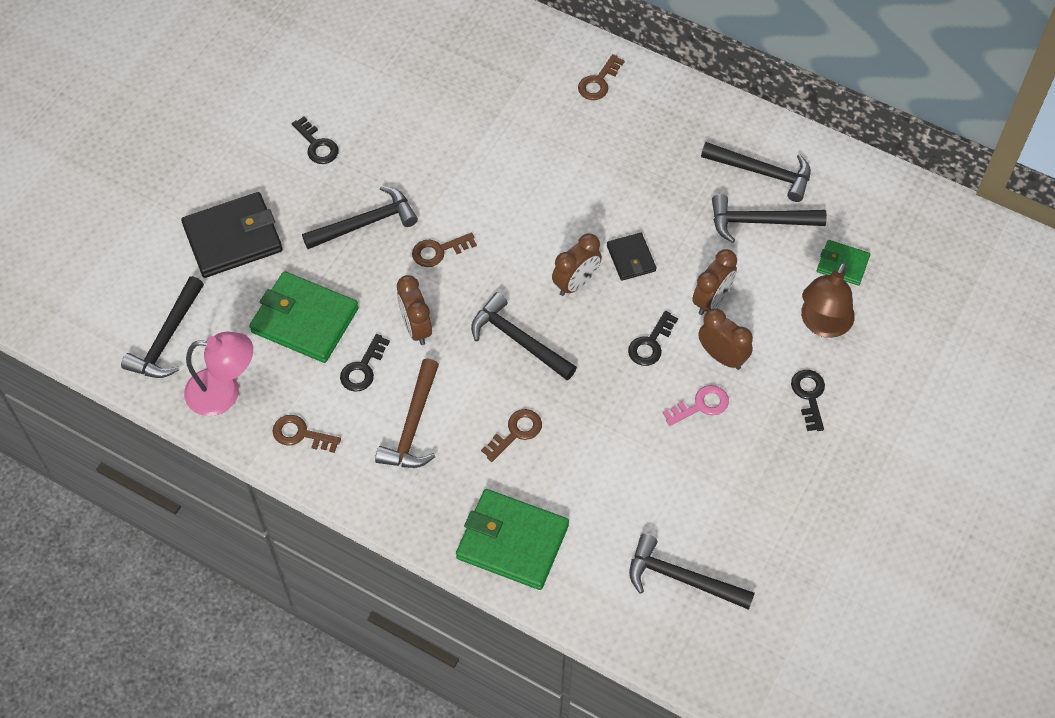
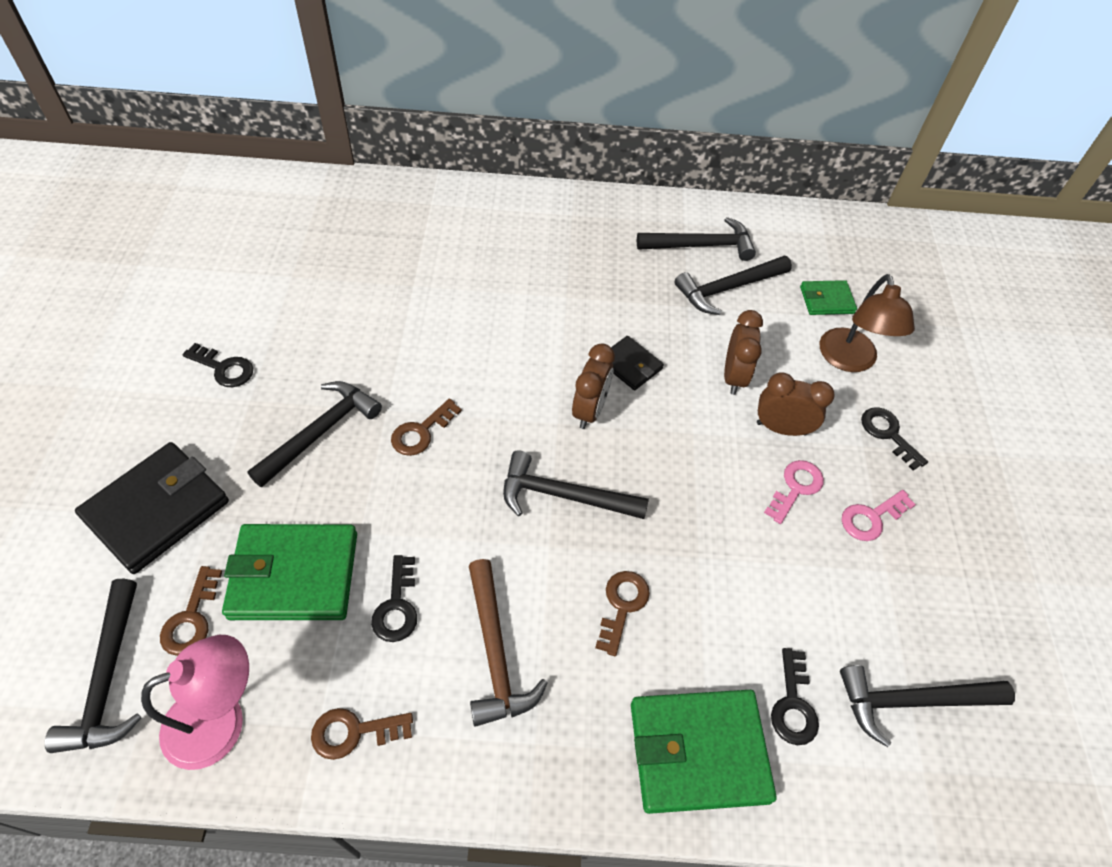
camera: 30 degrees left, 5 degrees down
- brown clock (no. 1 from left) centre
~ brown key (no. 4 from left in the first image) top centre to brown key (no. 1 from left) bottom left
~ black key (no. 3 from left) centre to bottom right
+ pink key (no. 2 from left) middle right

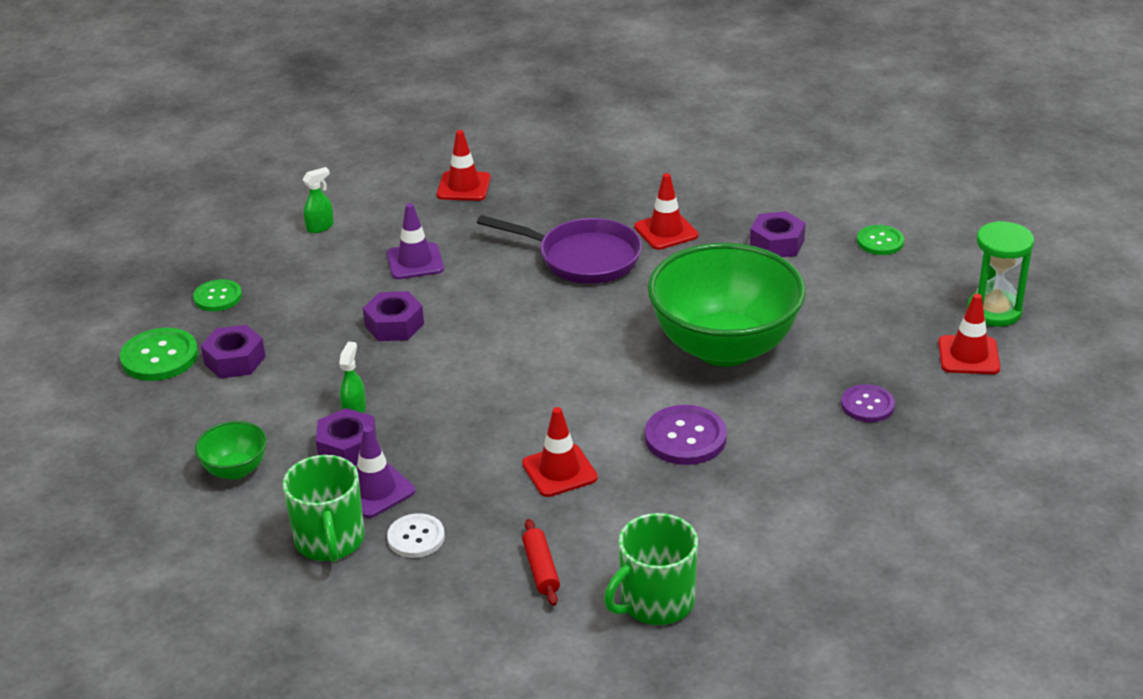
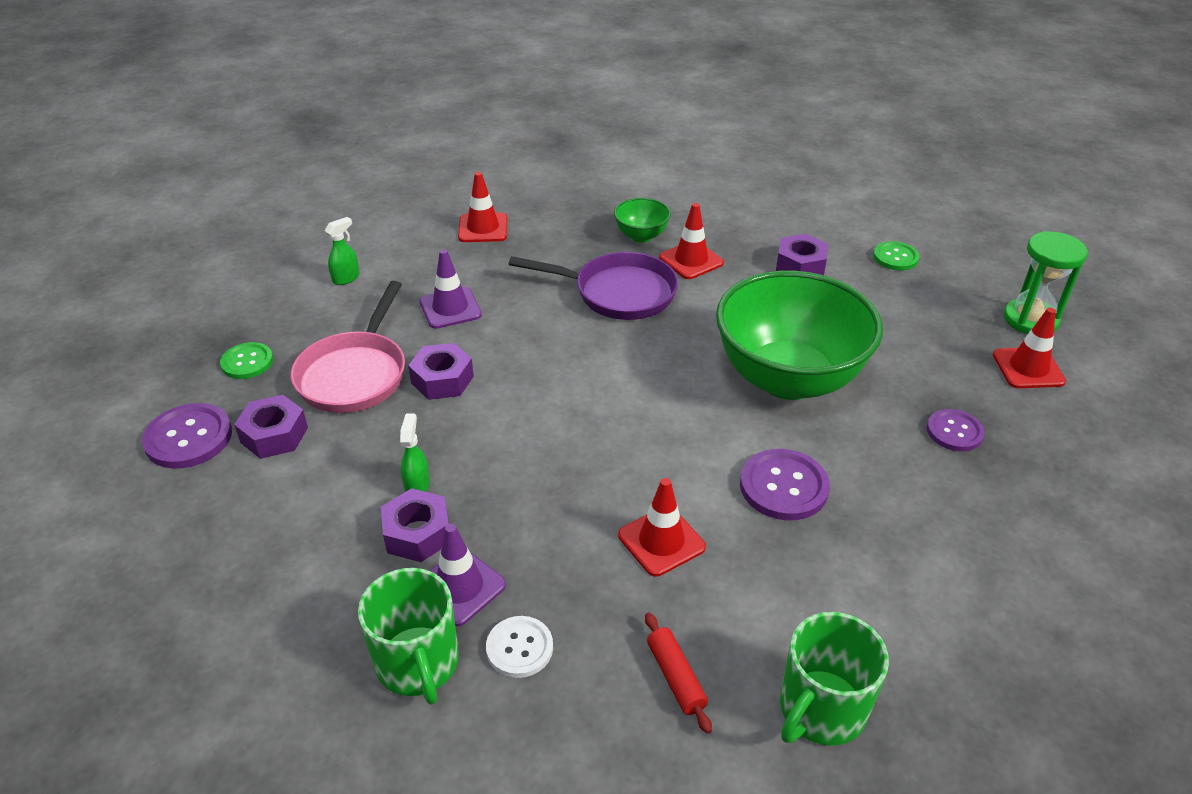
camera: 10 degrees left, 5 degrees up
~ green button (no. 1 from left) middle left to purple button (no. 1 from left) middle left
~ green bowl (no. 1 from left) middle left to top centre
+ pink pan middle left

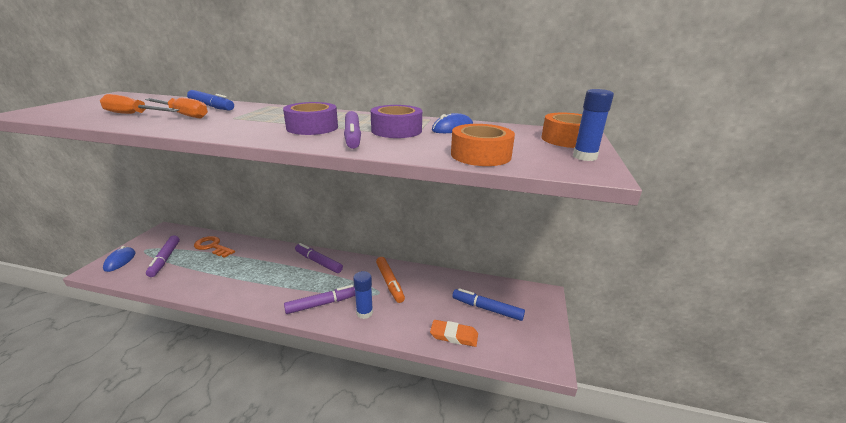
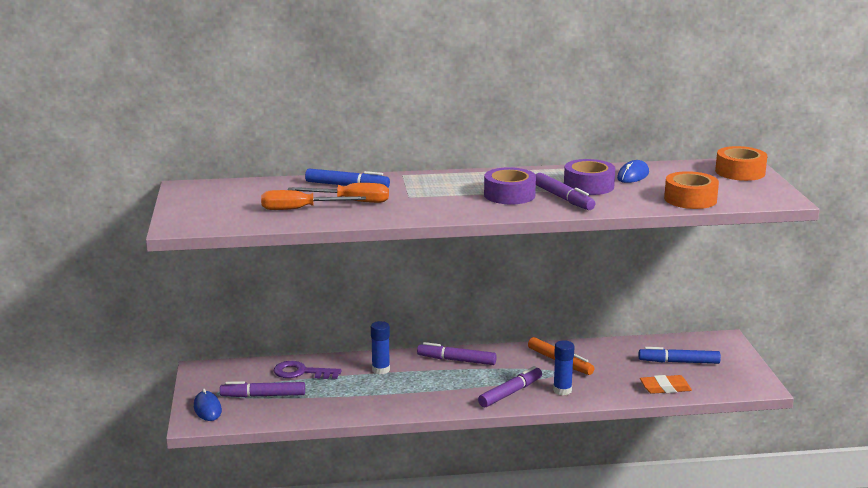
camera: 20 degrees left, 5 degrees down
~ purple marker (no. 1 from left) middle left = bottom left 120 degrees clockwise
~ orange key middle left to purple key bottom centre
~ blue glue stick (no. 2 from left in the first image) top right to blue glue stick (no. 1 from left) bottom centre

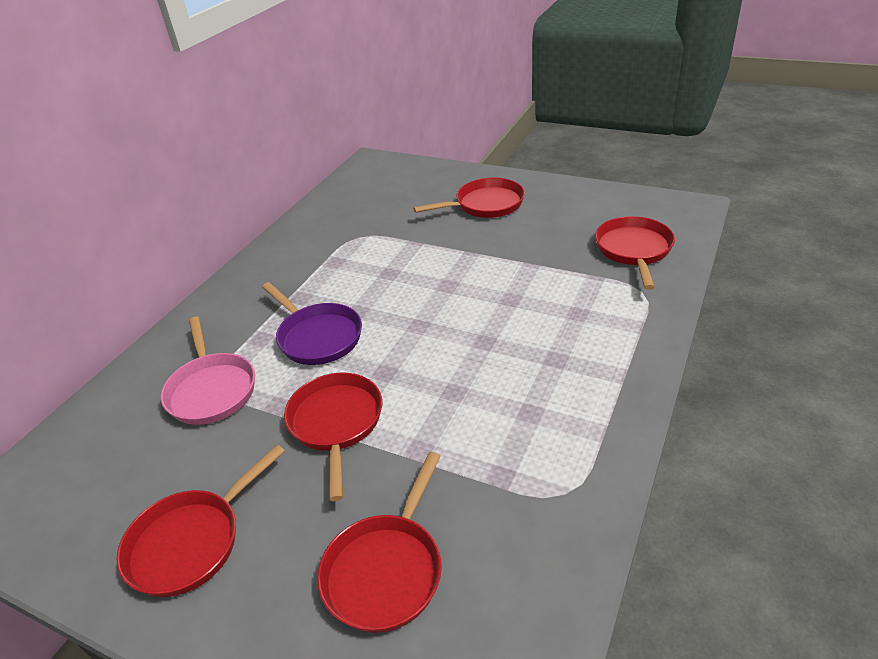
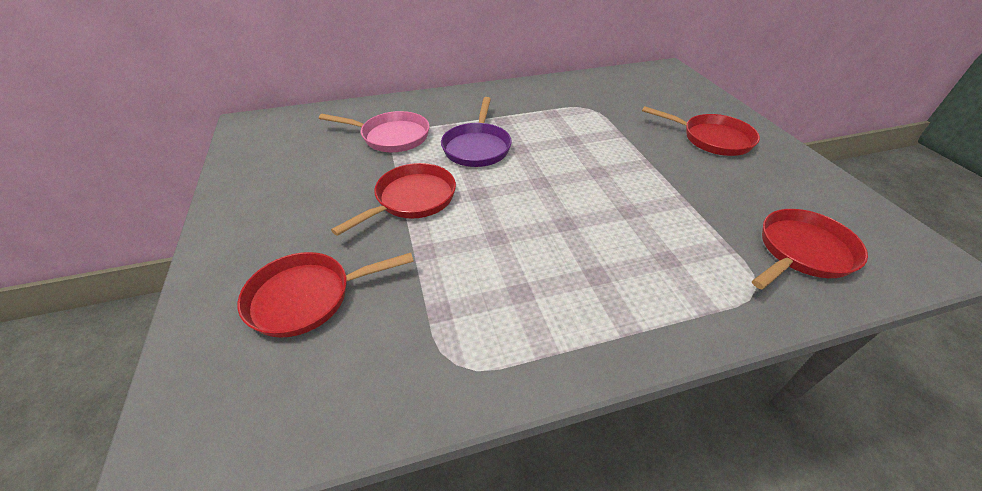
camera: 45 degrees right, 5 degrees up
- red pan (no. 1 from left) bottom left
~ pink pan middle left = top centre 105 degrees counterclockwise

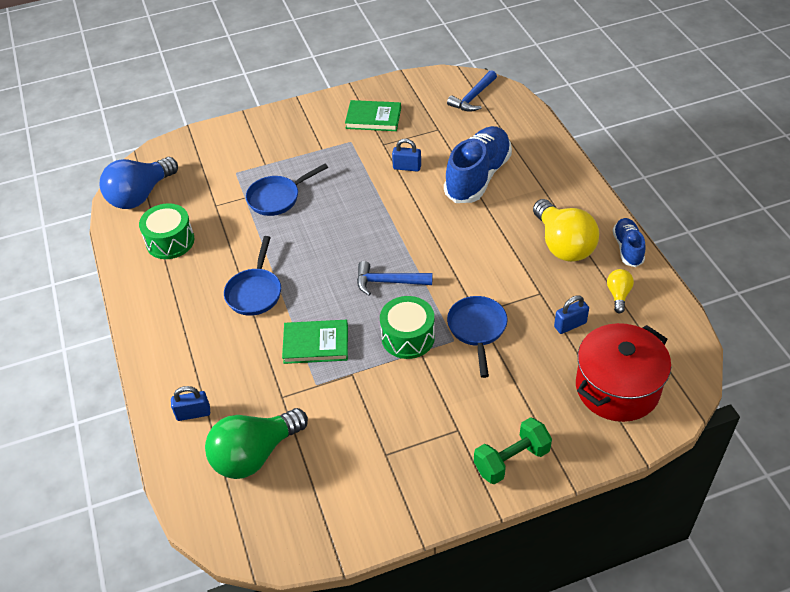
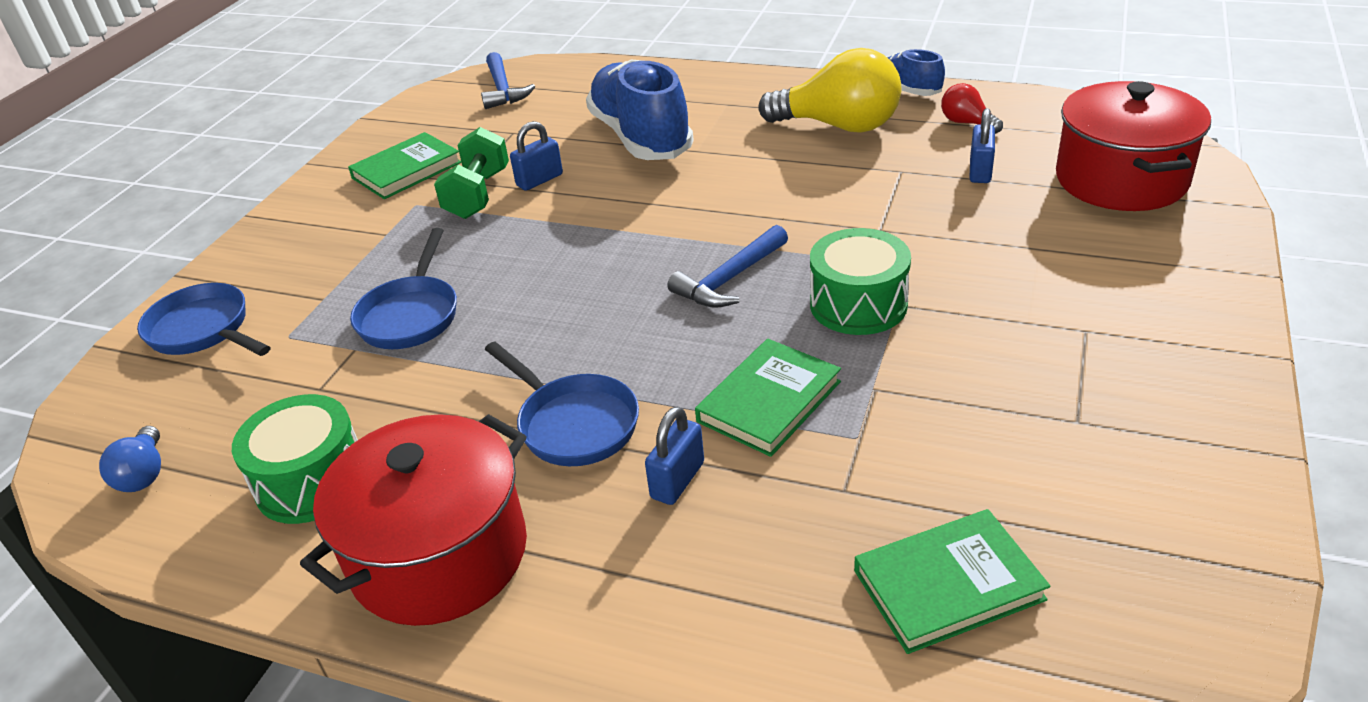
camera: 50 degrees left, 10 degrees down
~ blue light bulb top left = middle left x0.47
~ blue padlock (no. 1 from left in the first image) bottom left to blue padlock (no. 2 from left) centre
~ green light bulb bottom left to green book (no. 3 from left) bottom right
~ blue pan (no. 3 from left in the first image) centre to blue pan (no. 1 from left) middle left
~ green dumbbell bottom centre to top centre
~ yellow light bulb (no. 2 from left) middle right to red light bulb top right
+ red pot (no. 1 from left) bottom left

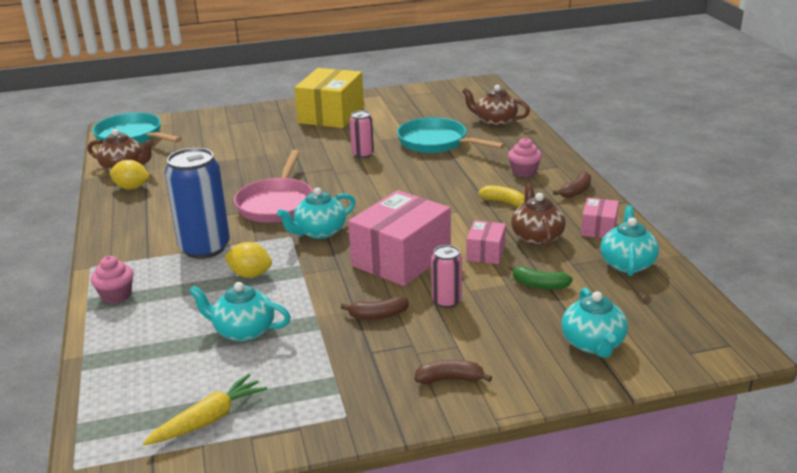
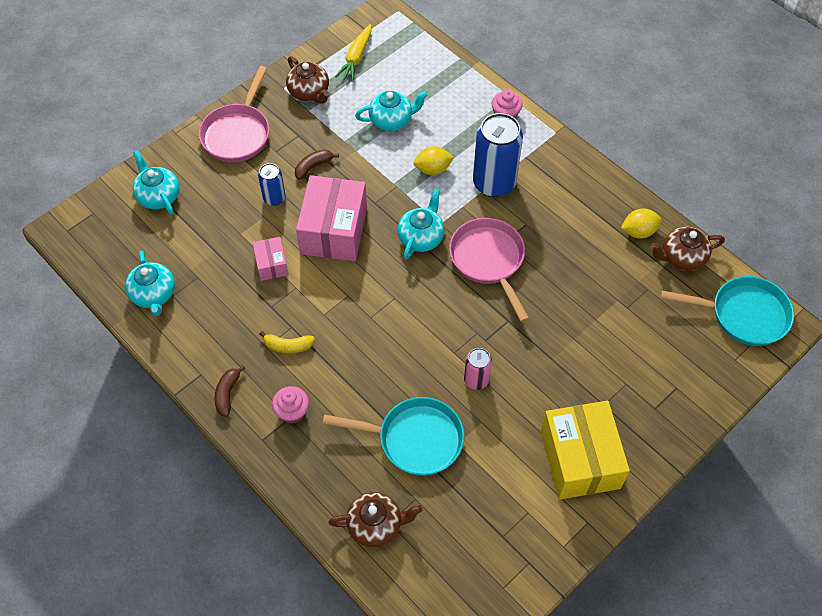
camera: 150 degrees right, 30 degrees up
~ brown banana (no. 2 from left) bottom centre to pink pan (no. 1 from left) top left
~ pink can (no. 2 from left) centre to blue can (no. 1 from left) top left
- green banana middle right
~ brown teapot (no. 3 from left in the first image) middle right to brown teapot (no. 1 from left) top centre
- pink box (no. 3 from left) middle right

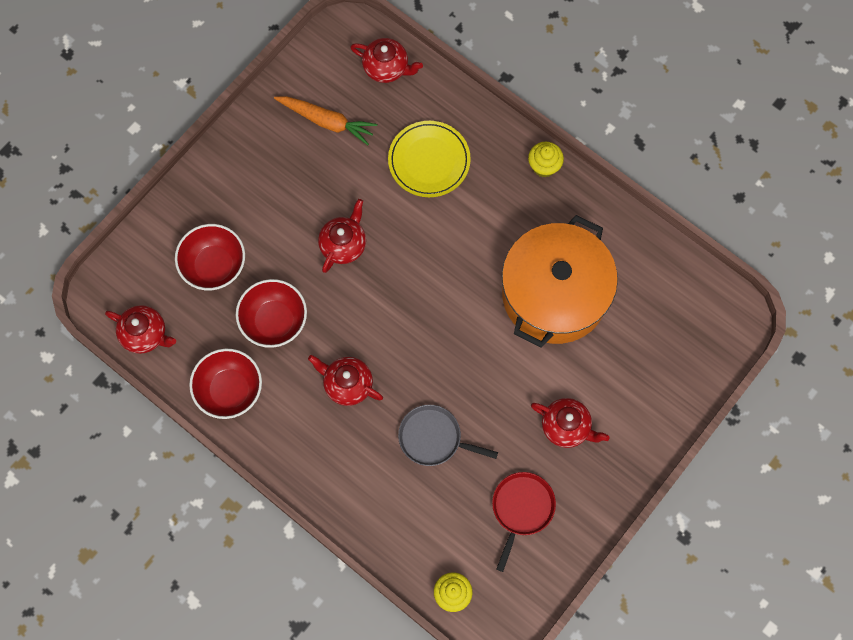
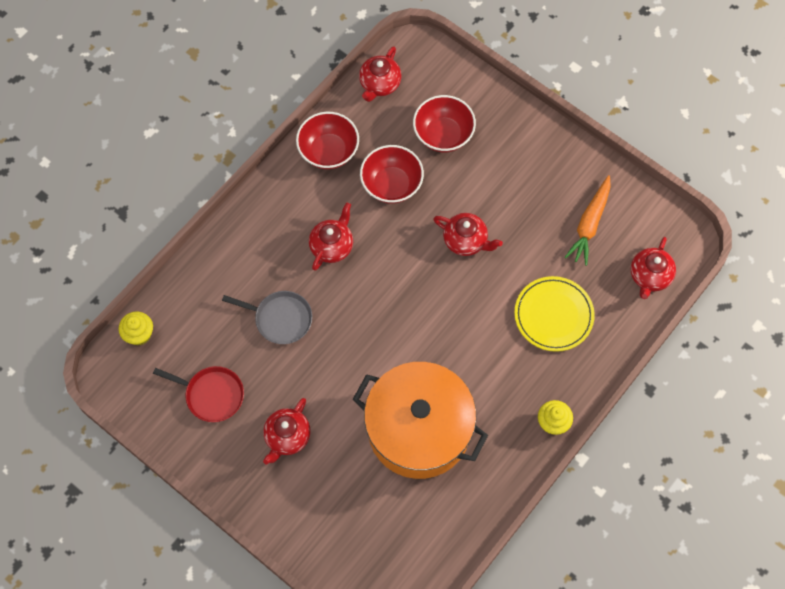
camera: 90 degrees right, 5 degrees down
~ grey pan bottom centre = centre 90 degrees clockwise

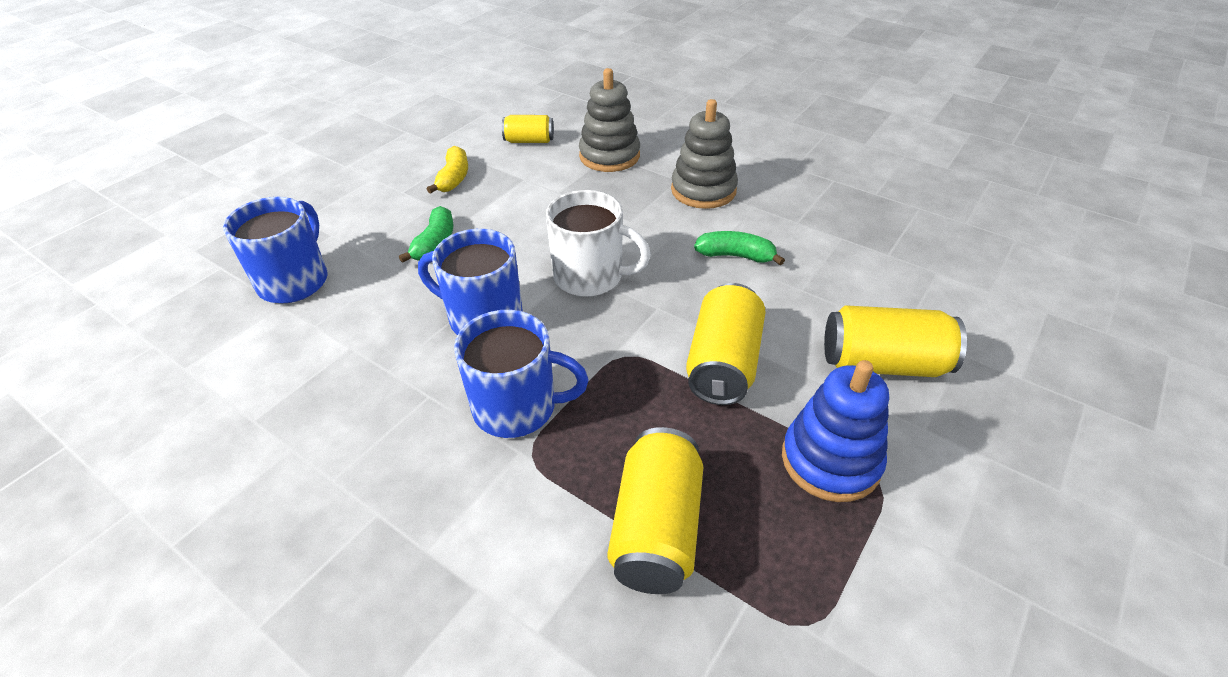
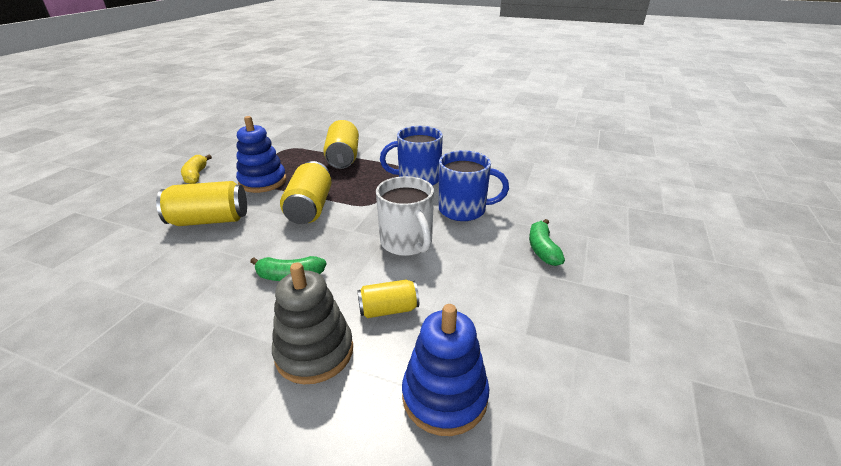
camera: 165 degrees right, 10 degrees down
- blue mug (no. 1 from left) middle left
~ yellow banana top centre to middle left
~ yellow can (no. 1 from left in the first image) top centre to yellow can (no. 4 from left) centre
~ white mug centre = centre 120 degrees counterclockwise
~ grey stacking toy (no. 1 from left) top centre to blue stacking toy (no. 2 from left) bottom centre

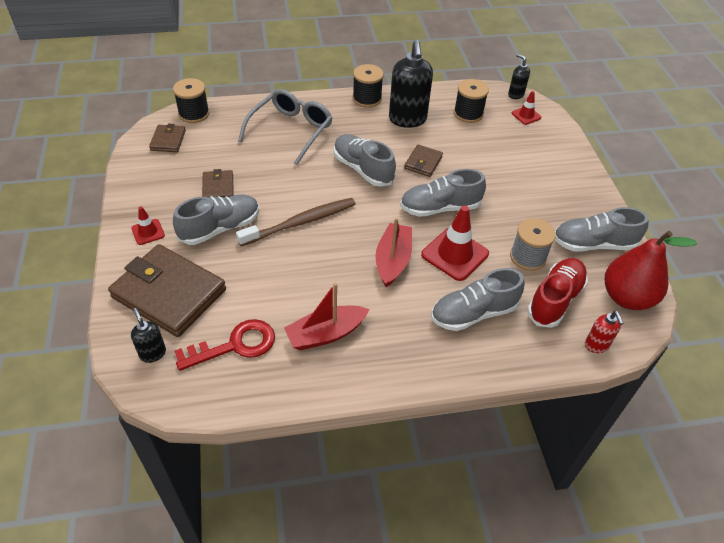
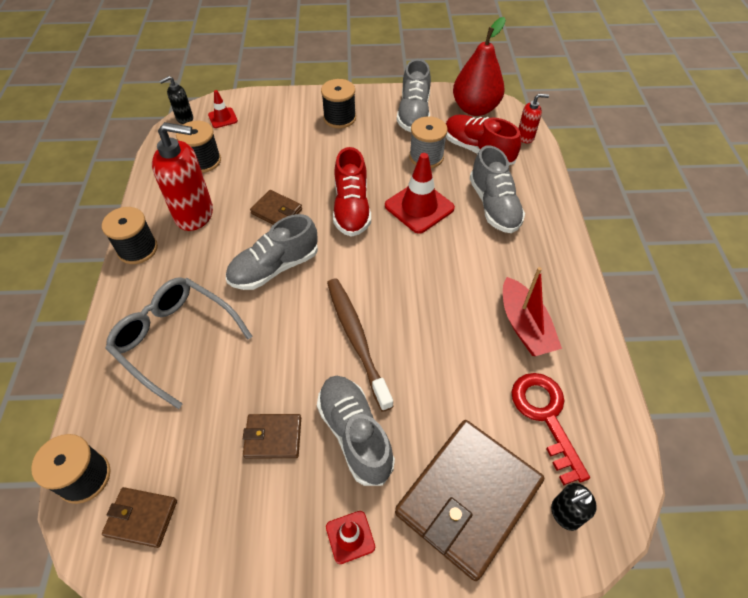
camera: 80 degrees left, 5 degrees up
- red boat (no. 2 from left) centre
~ black soap dispenser (no. 2 from left) top centre to red soap dispenser (no. 1 from left) top left
~ grey shoe (no. 3 from left) centre to red shoe (no. 1 from left) top centre
+ black spool (no. 4 from left) top centre

